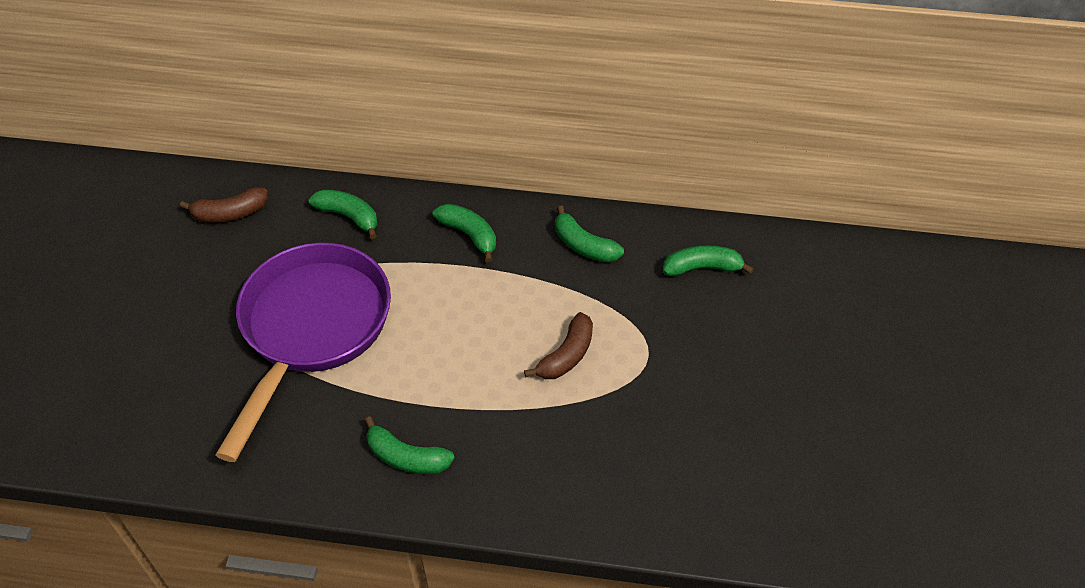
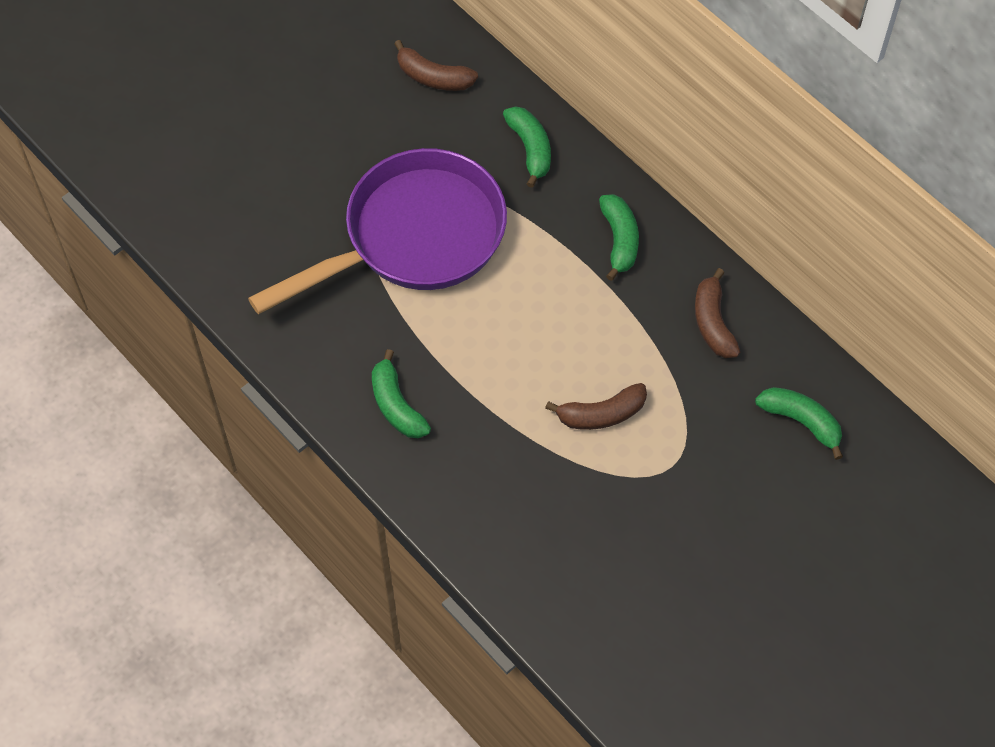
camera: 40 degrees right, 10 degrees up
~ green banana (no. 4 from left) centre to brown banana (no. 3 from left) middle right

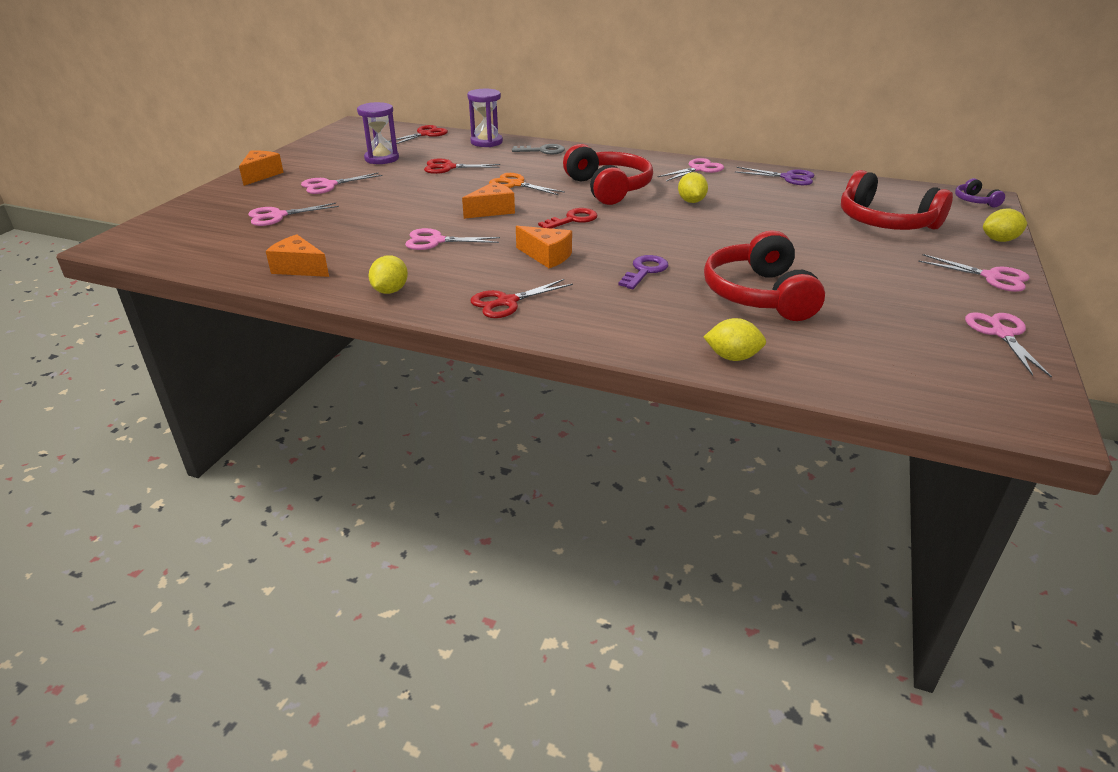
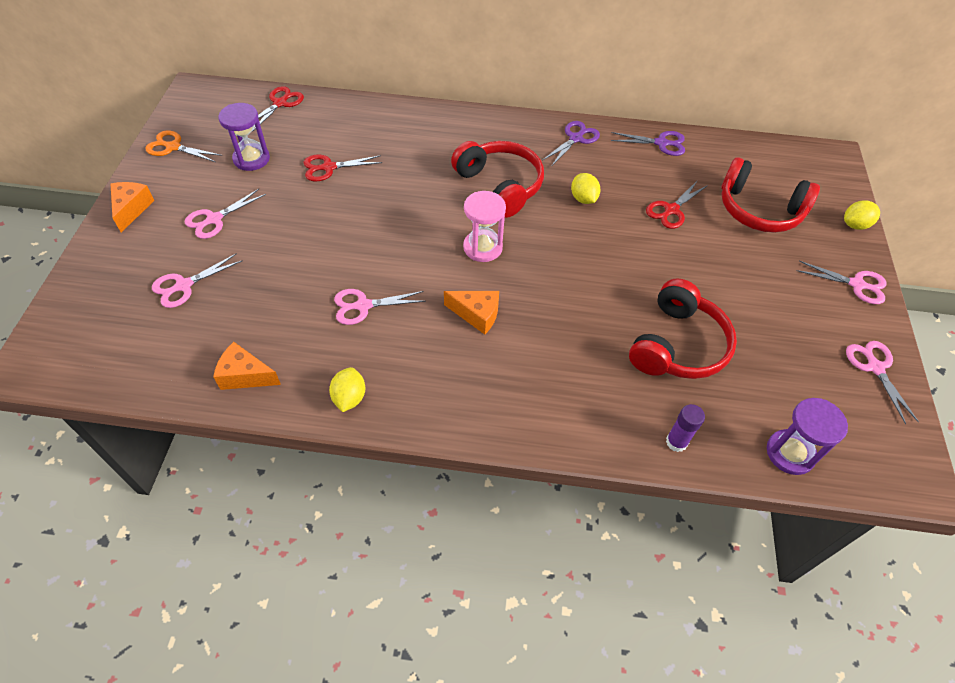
camera: 15 degrees left, 20 degrees up
- orange cheese (no. 3 from left) top centre
~ purple hourglass (no. 2 from left) top centre to middle right
~ red scissors (no. 3 from left) centre to top right
~ orange scissors top centre to top left
- grey key top centre
~ red key top centre to pink hourglass top centre
- purple key centre
~ pink scissors (no. 4 from left) top centre to purple scissors (no. 1 from left) top centre
~ red headphones (no. 2 from left) middle right = middle right 135 degrees counterclockwise
~ yellow lemon (no. 3 from left) centre to purple glue stick middle right
- purple headphones top right

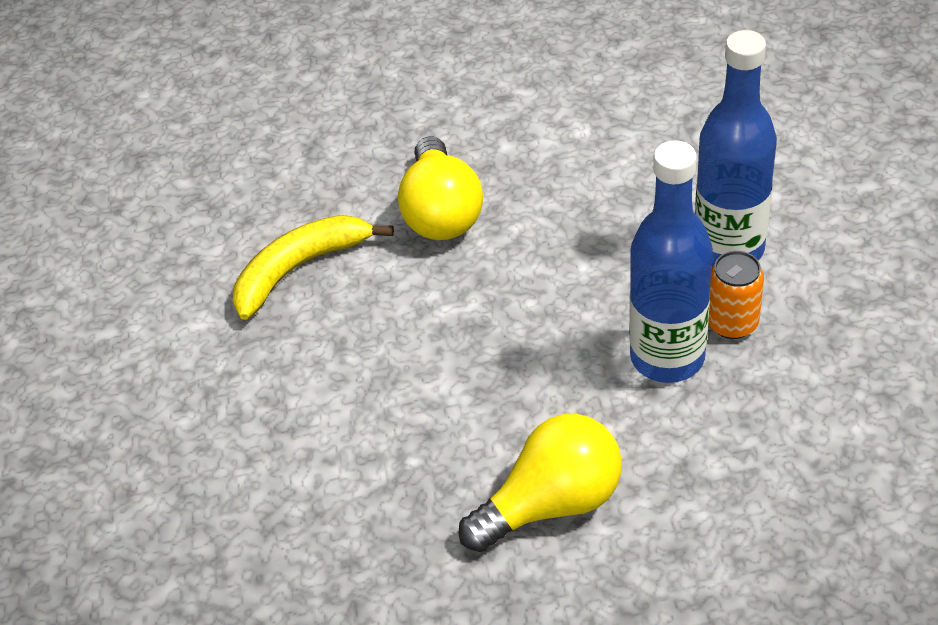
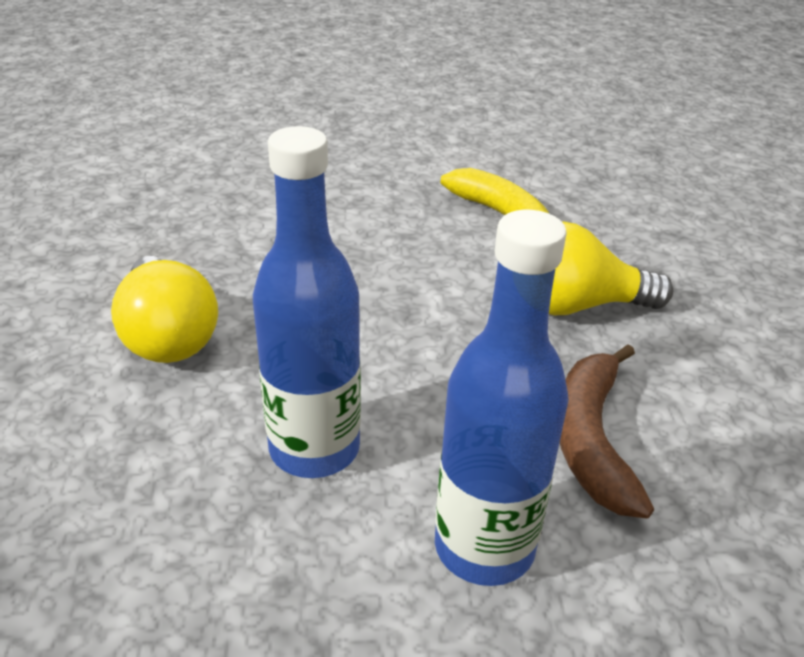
camera: 90 degrees right, 10 degrees down
- orange can middle right
+ brown banana middle right

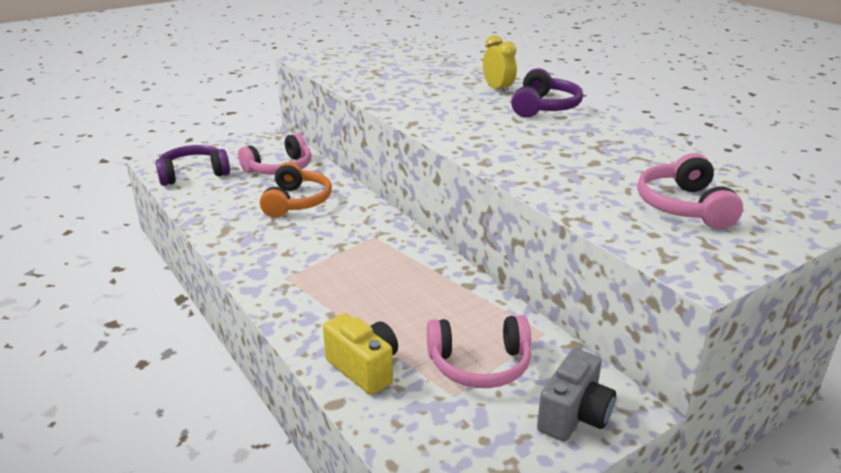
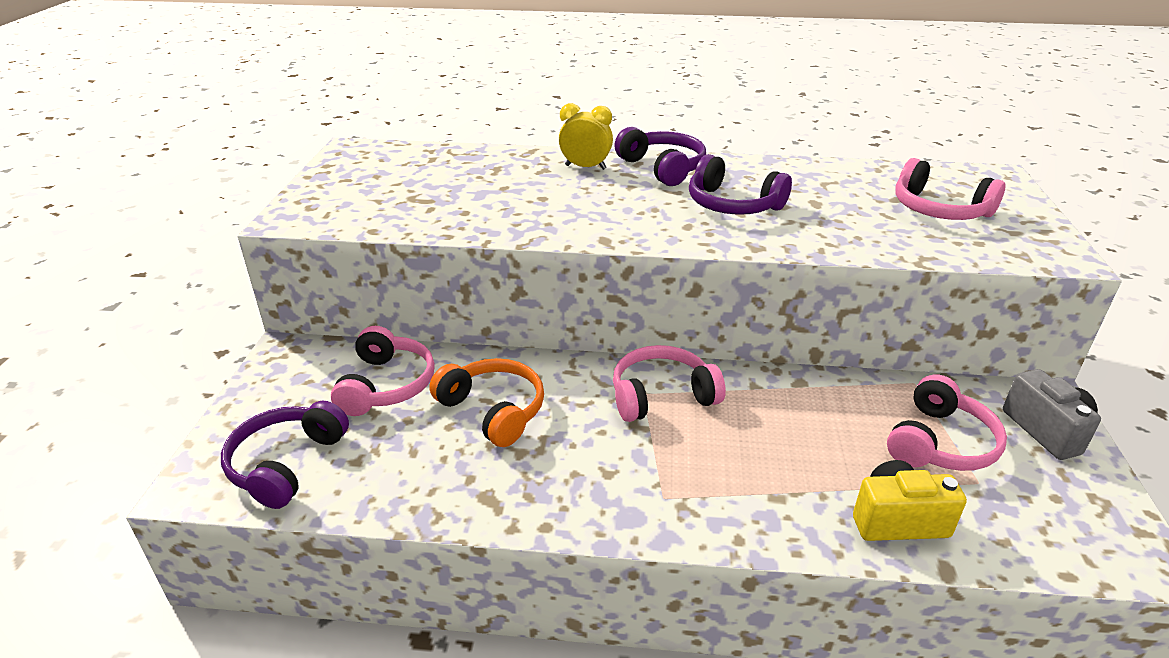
camera: 50 degrees left, 5 degrees up
+ pink headphones (no. 2 from left) centre
+ purple headphones (no. 3 from left) top centre

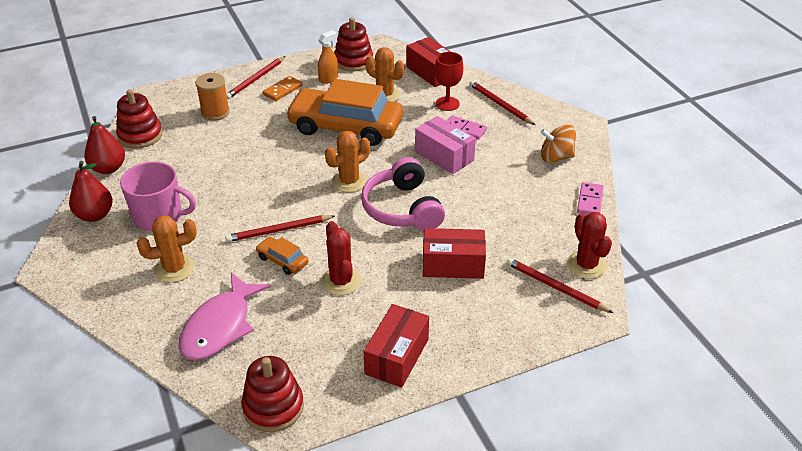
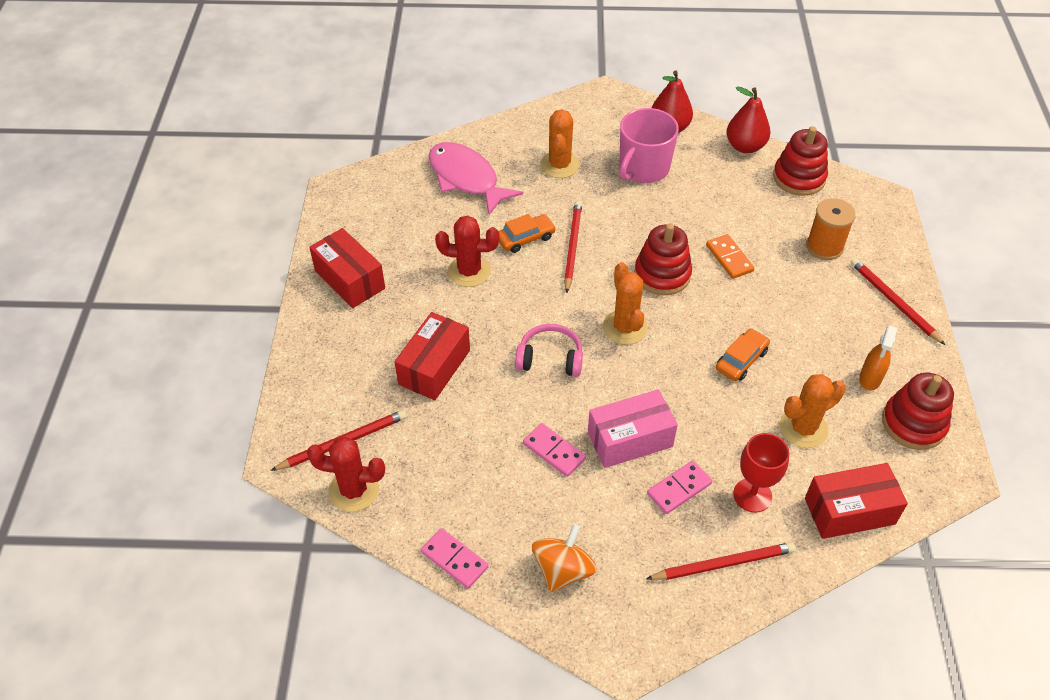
camera: 115 degrees right, 10 degrees up
~ red stacking toy (no. 2 from left in the first image) bottom centre to red stacking toy (no. 1 from left) centre
~ orange domino top centre to middle right
~ orange car (no. 2 from left) top centre = middle right x0.41
~ orange spray bottle top centre = middle right 45 degrees clockwise
~ pink headphones centre = centre x0.63
+ pink domino (no. 2 from left) centre

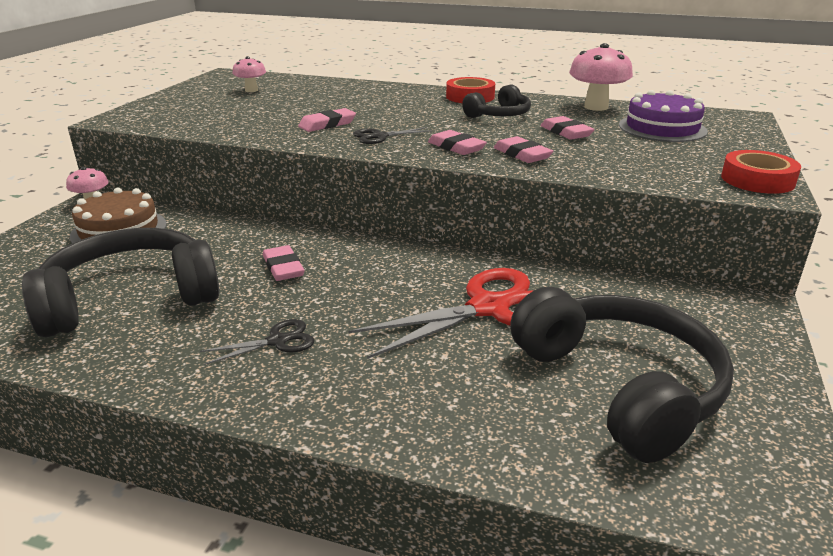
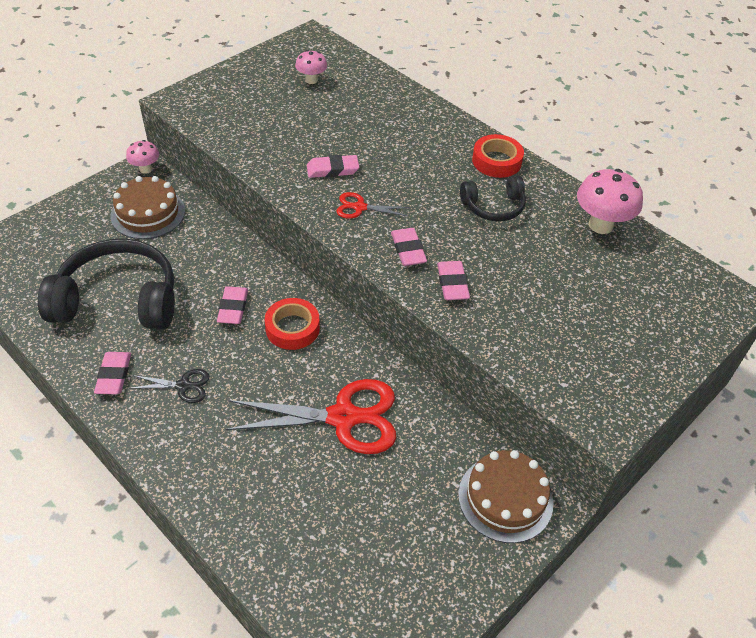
camera: 25 degrees right, 20 degrees up
~ black scissors (no. 2 from left) top centre to red scissors (no. 2 from left) top centre
- black headphones (no. 3 from left) bottom right
~ pink eraser (no. 5 from left in the first image) top right to pink eraser (no. 1 from left) middle left
- purple cake top right
~ red tape (no. 2 from left in the first image) top right to red tape (no. 1 from left) centre
+ brown cake (no. 2 from left) bottom right

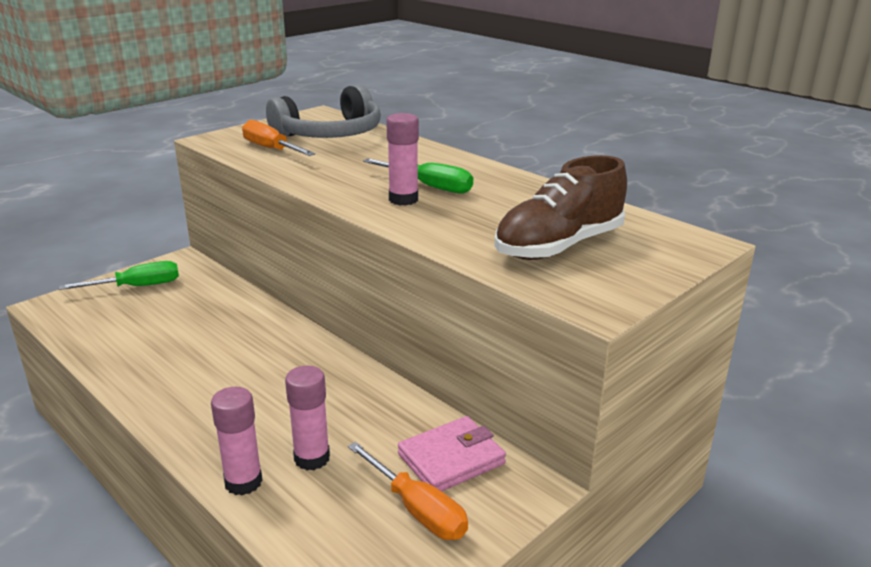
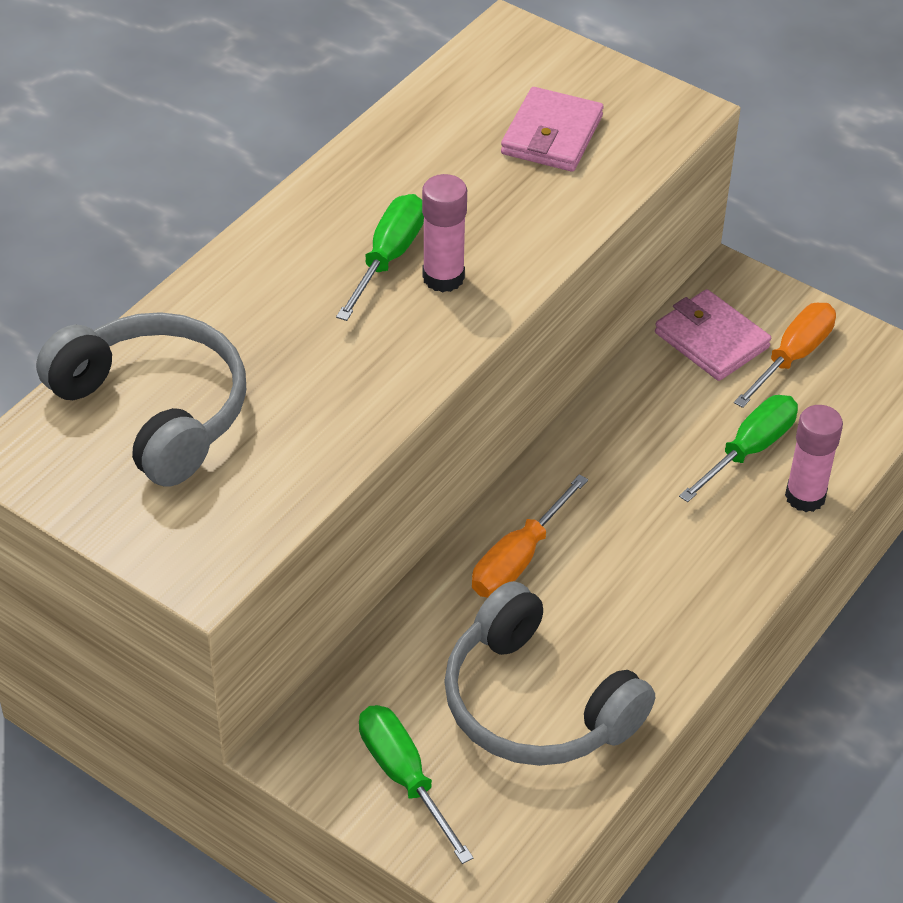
camera: 100 degrees left, 20 degrees up
~ orange screwdriver (no. 1 from left) top left to centre
~ pink glue stick (no. 2 from left) bottom centre to green screwdriver (no. 3 from left) middle right
~ brown shoe centre to pink wallet (no. 1 from left) top centre
+ grey headphones (no. 2 from left) bottom centre

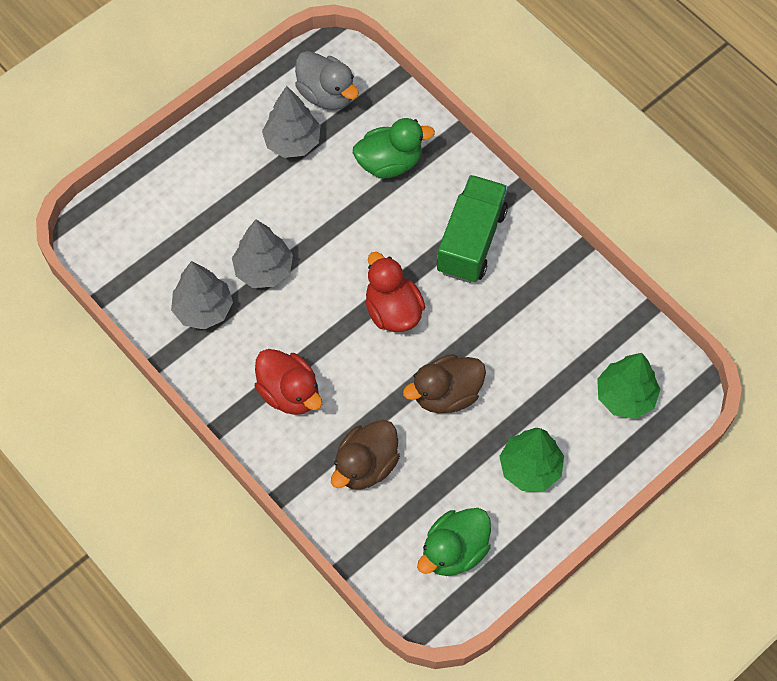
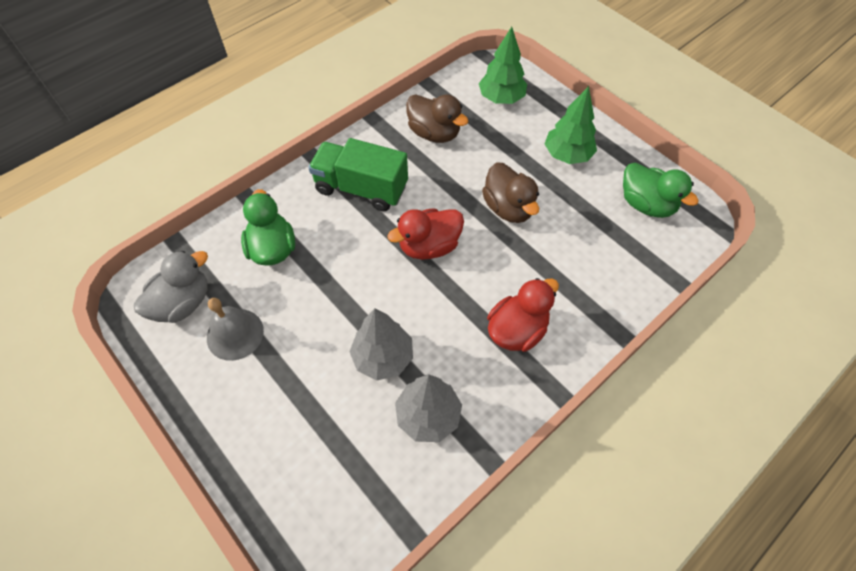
camera: 90 degrees left, 5 degrees down
~ grey tree (no. 3 from left) top centre to grey bell middle left
~ brown duck (no. 1 from left) bottom centre to top centre

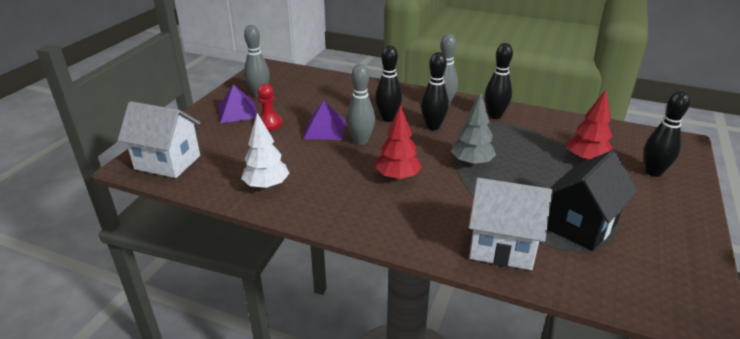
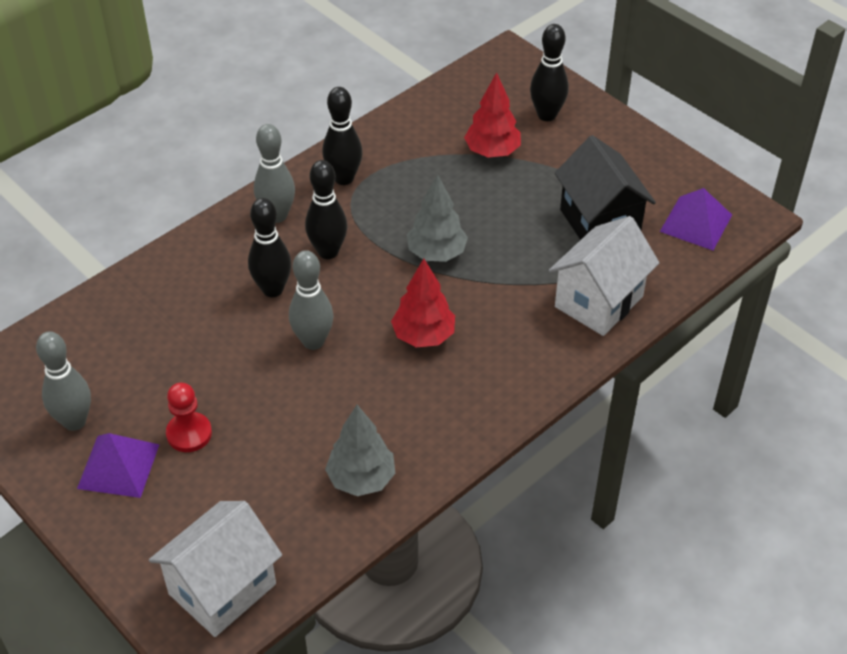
camera: 65 degrees left, 15 degrees up
~ white tree centre to grey tree (no. 1 from left) bottom centre
~ purple pyramid (no. 2 from left) centre to middle right

